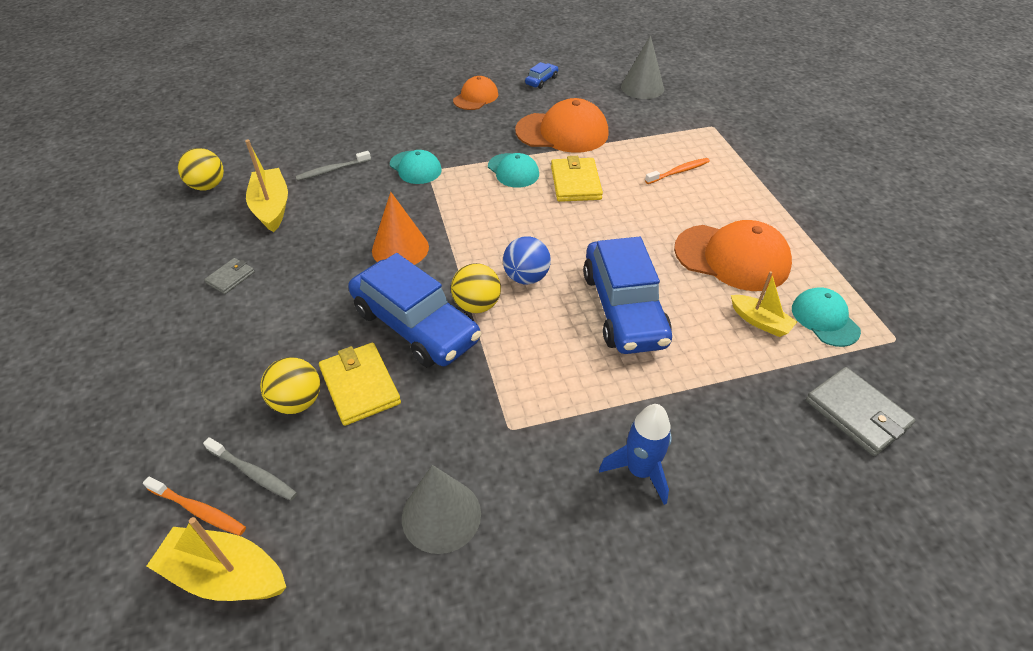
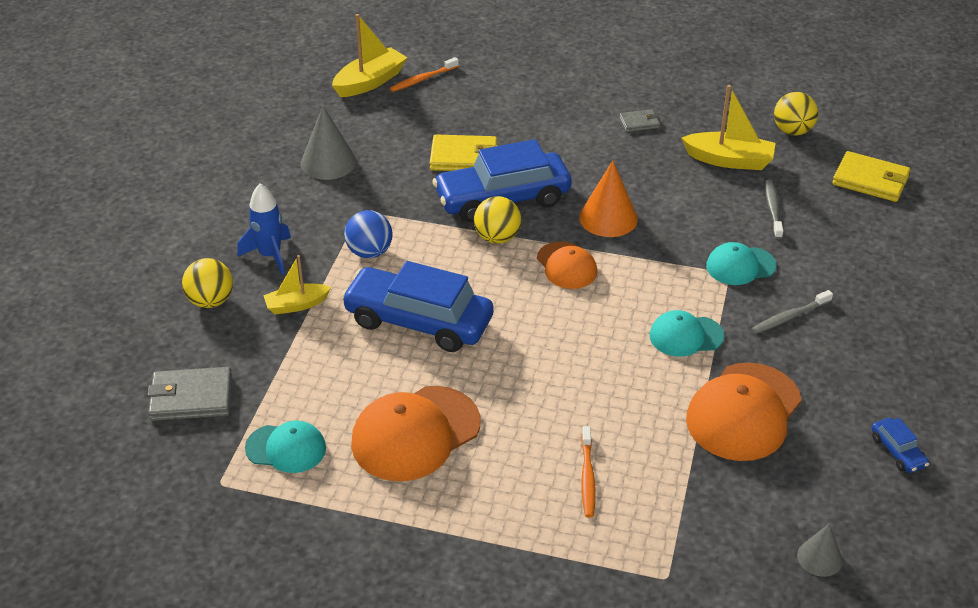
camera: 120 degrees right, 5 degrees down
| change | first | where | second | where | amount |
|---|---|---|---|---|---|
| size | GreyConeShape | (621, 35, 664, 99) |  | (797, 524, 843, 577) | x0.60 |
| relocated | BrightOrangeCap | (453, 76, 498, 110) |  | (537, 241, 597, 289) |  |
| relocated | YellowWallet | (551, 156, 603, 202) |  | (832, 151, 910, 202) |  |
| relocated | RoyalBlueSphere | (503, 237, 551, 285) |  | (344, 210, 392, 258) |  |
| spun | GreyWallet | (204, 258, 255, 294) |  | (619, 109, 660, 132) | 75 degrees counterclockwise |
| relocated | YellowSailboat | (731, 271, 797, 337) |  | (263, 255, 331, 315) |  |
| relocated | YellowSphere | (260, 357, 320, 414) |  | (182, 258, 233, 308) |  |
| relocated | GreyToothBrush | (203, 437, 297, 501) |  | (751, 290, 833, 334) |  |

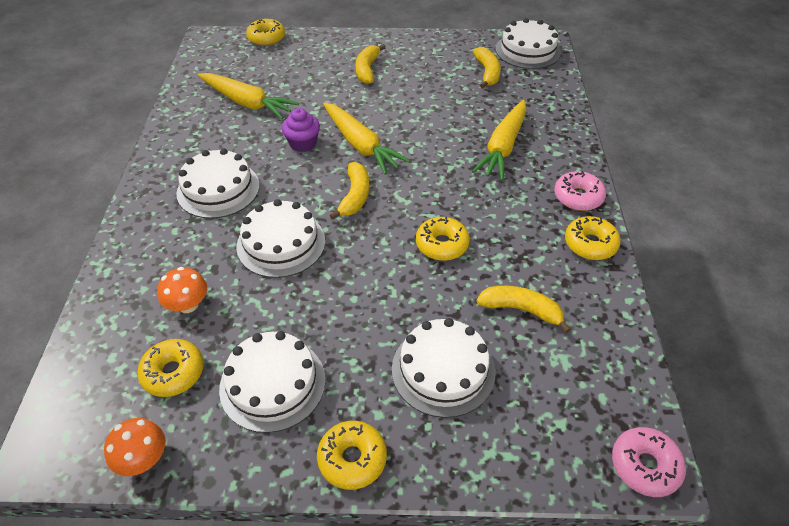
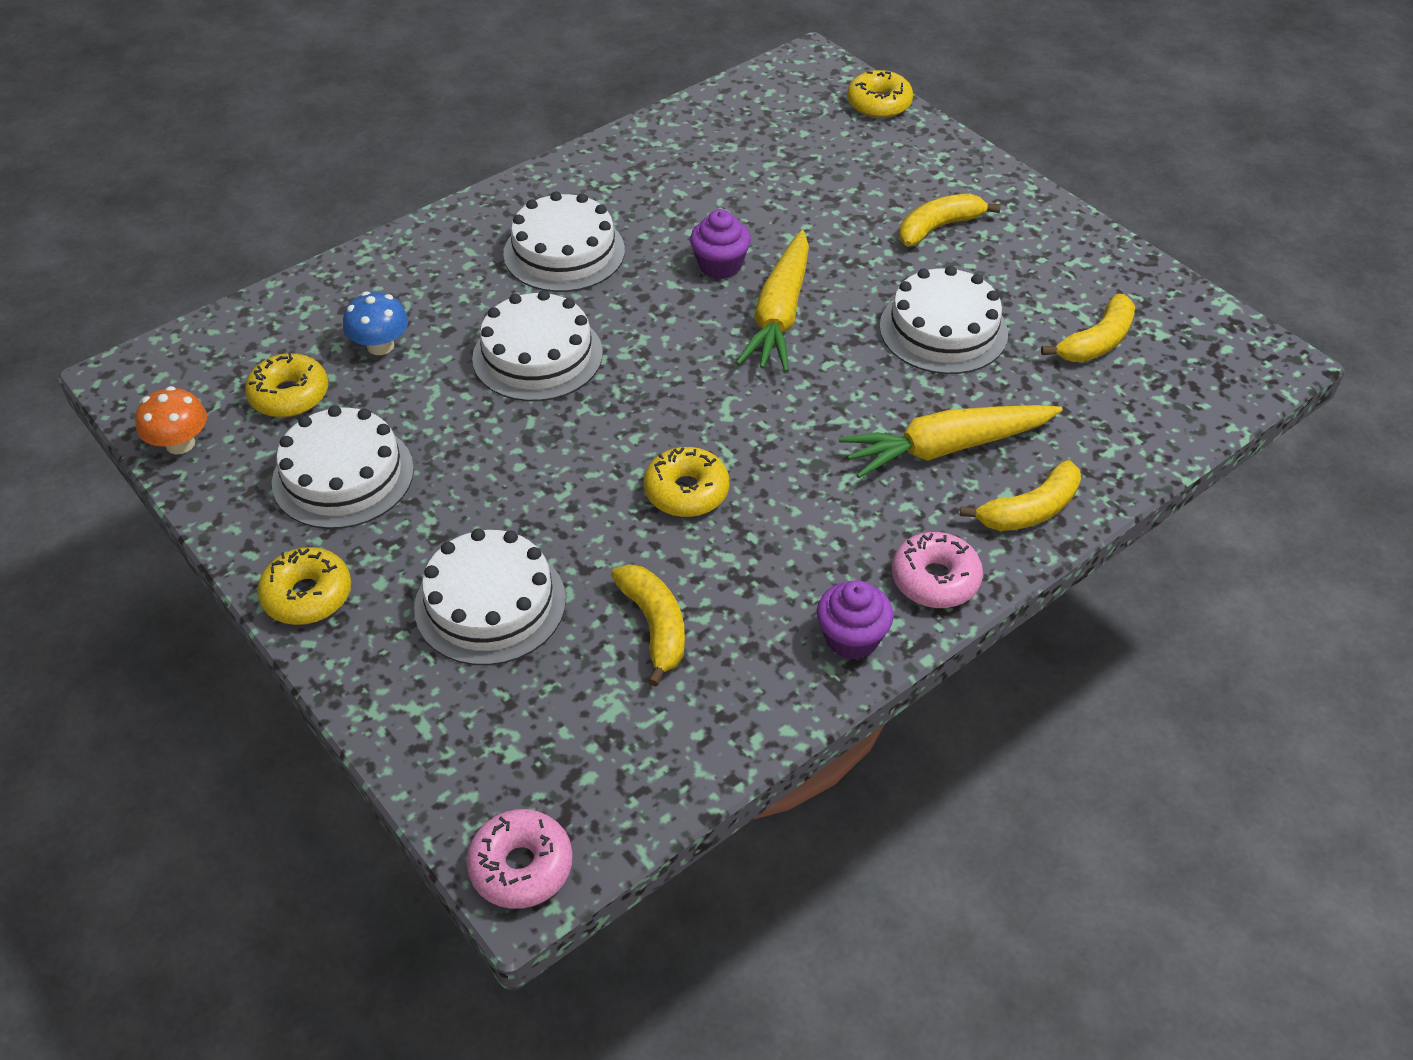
camera: 50 degrees right, 0 degrees up
| change | first | where | second | where | amount |
|---|---|---|---|---|---|
| relocated | WhiteLayerCake | (496, 18, 561, 69) |  | (880, 266, 1008, 374) |  |
| missing | YellowToyCarrot | (198, 73, 299, 119) |  |  |  |
| relocated | YellowBananaFruit | (330, 162, 369, 220) |  | (960, 460, 1081, 531) |  |
| exchanged | YellowDonut | (565, 216, 621, 260) | VioletMuffin | (817, 580, 894, 660) |  |
| colour | BrightOrangeToadstool | (157, 267, 207, 313) | RoyalBlueToadstool | (343, 291, 408, 355) |  |

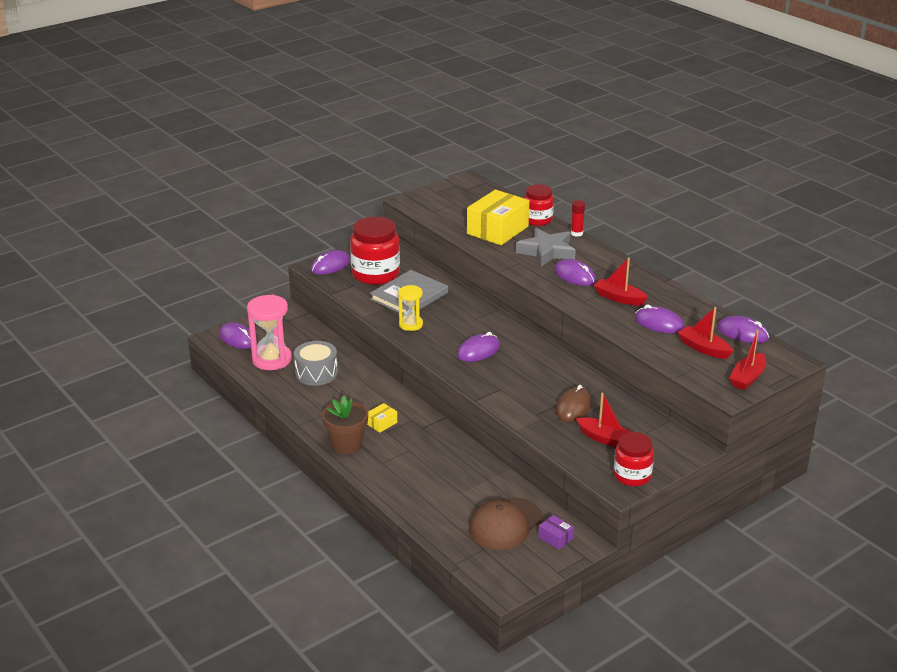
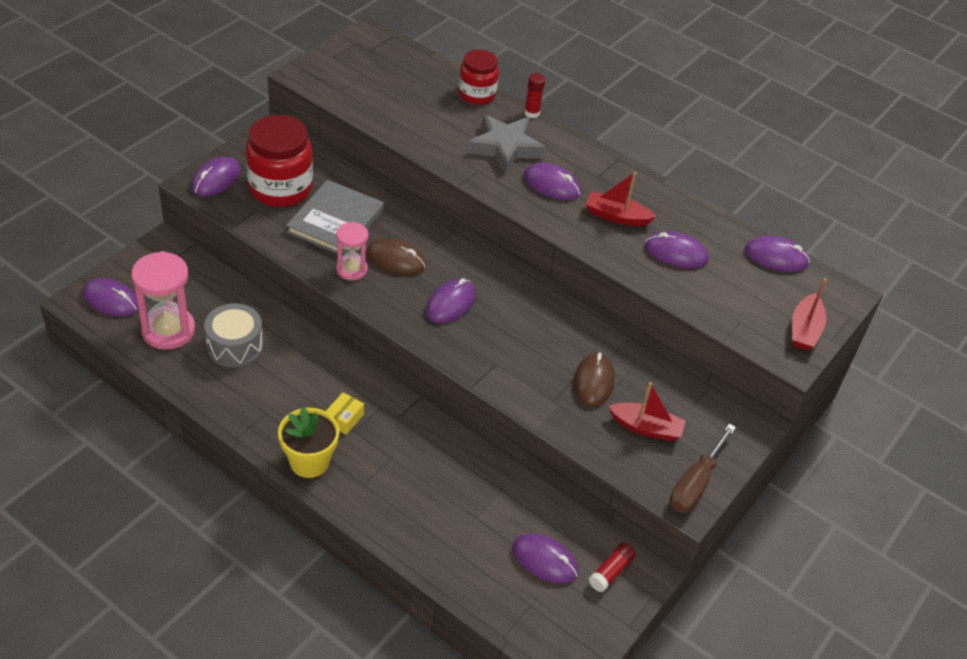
camera: 20 degrees left, 15 degrees up
| change | first | where | second | where | amount |
|---|---|---|---|---|---|
| missing | YellowParcel | (467, 190, 529, 245) |  |  |  |
| colour | YellowHourglass | (398, 285, 423, 331) | PinkHourglass | (336, 222, 368, 281) |  |
| missing | RedSailboat | (678, 307, 733, 359) |  |  |  |
| colour | BrownPottedPlant | (322, 396, 368, 454) | YellowPottedPlant | (278, 407, 339, 478) |  |
| exchanged | RedPreserveJar | (614, 432, 654, 486) | BrownScrewdriver | (669, 424, 736, 513) |  |
| exchanged | BrownCap | (469, 497, 542, 550) | VioletPcMouse | (512, 533, 578, 584) |  |
| exchanged | VioletParcel | (538, 515, 574, 550) | RedGlue | (589, 543, 636, 592) |  |
| appeared |  |  | BrownPcMouse | (366, 238, 426, 275) |  |

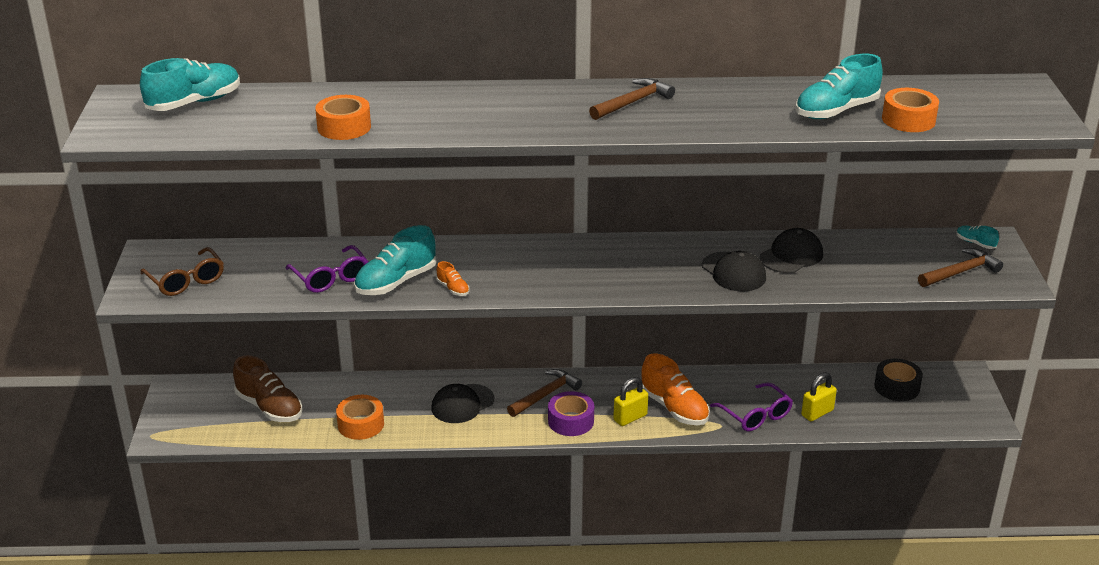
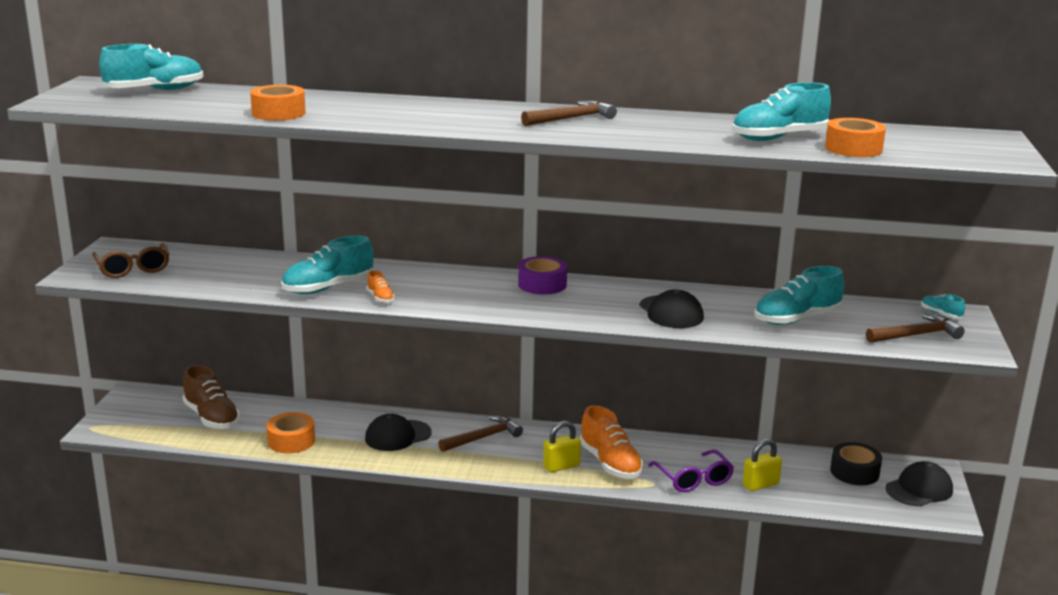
camera: 10 degrees right, 10 degrees down
| change | first | where | second | where | amount |
|---|---|---|---|---|---|
| relocated | EbonyCap | (760, 228, 823, 273) |  | (885, 461, 953, 506) |  |
| missing | VioletEyeglasses | (285, 245, 369, 293) |  |  |  |
| relocated | VioletRollOfTape | (548, 391, 594, 436) |  | (518, 256, 567, 294) |  |
| appeared |  |  | AquaSneaker | (754, 266, 844, 325) |  |

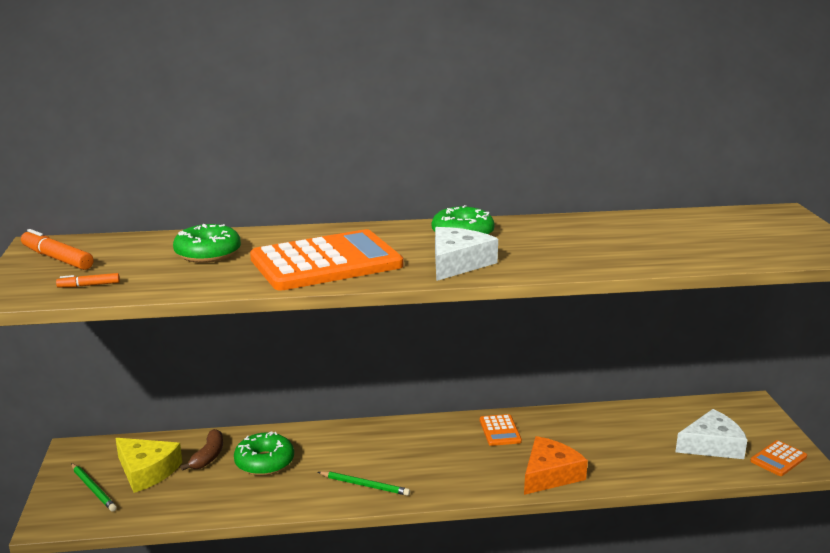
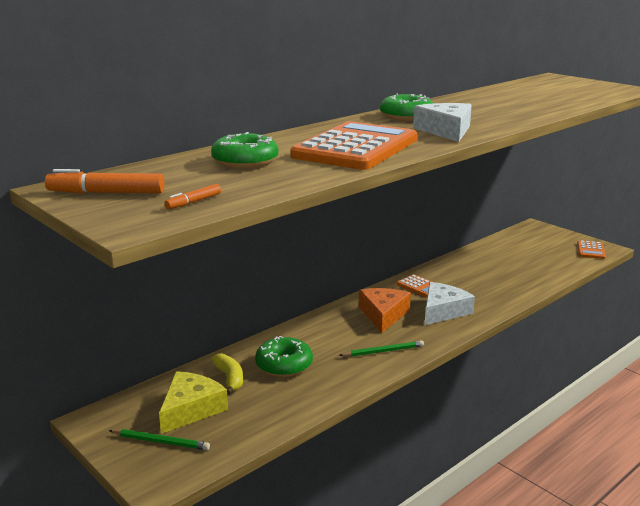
camera: 35 degrees left, 0 degrees up
| change | first | where | second | where | amount |
|---|---|---|---|---|---|
| relocated | WhiteCheese | (676, 409, 747, 459) |  | (425, 282, 475, 325) |  |
| colour | BrownBananaFruit | (181, 429, 223, 471) | YellowBananaFruit | (212, 353, 243, 395) |  |
| relocated | BrightOrangeCheese | (524, 436, 588, 495) |  | (359, 288, 411, 333) |  |
| spun | YellowCheese | (115, 438, 182, 493) |  | (159, 371, 228, 434) | 60 degrees counterclockwise |

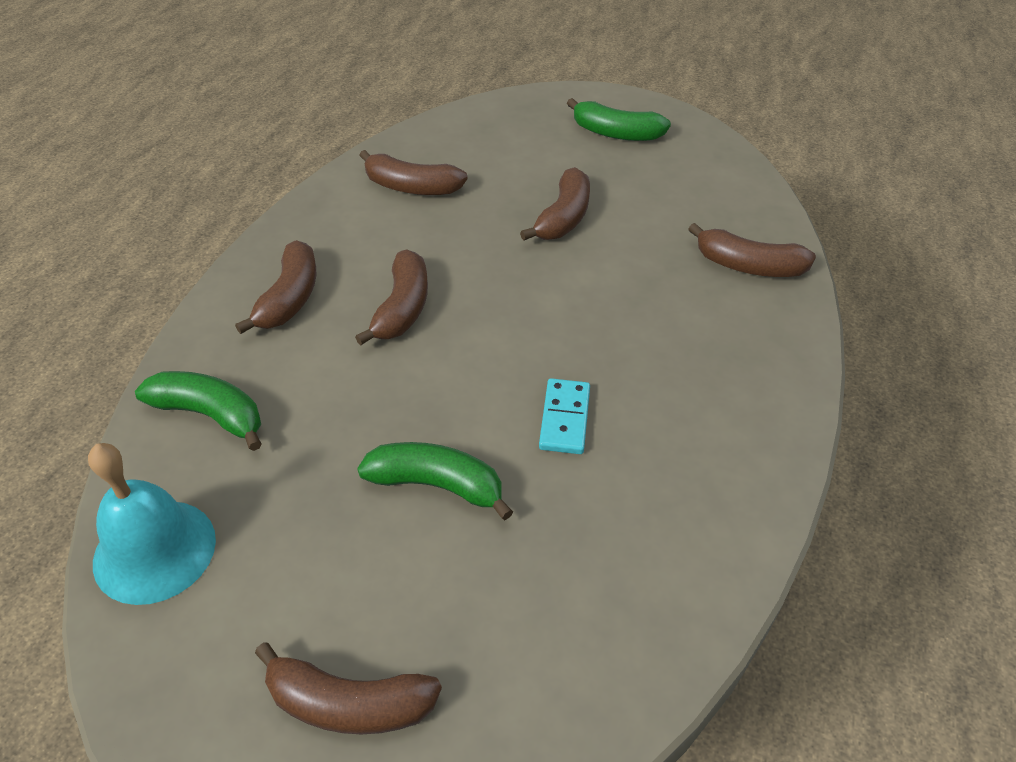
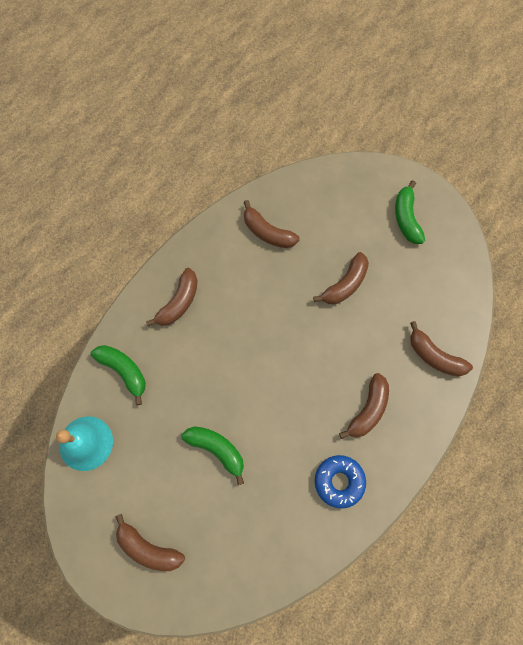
camera: 20 degrees right, 25 degrees up
| change | first | where | second | where | amount |
|---|---|---|---|---|---|
| spun | EmeraldBananaFruit | (567, 98, 671, 141) |  | (395, 180, 425, 244) | 45 degrees clockwise |
| relocated | BrownBananaFruit | (355, 249, 428, 345) |  | (339, 373, 389, 439) |  |
| missing | AquaDomino | (539, 378, 590, 454) |  |  |  |
| appeared |  |  | RoyalBlueDonut | (315, 455, 366, 509) |  |

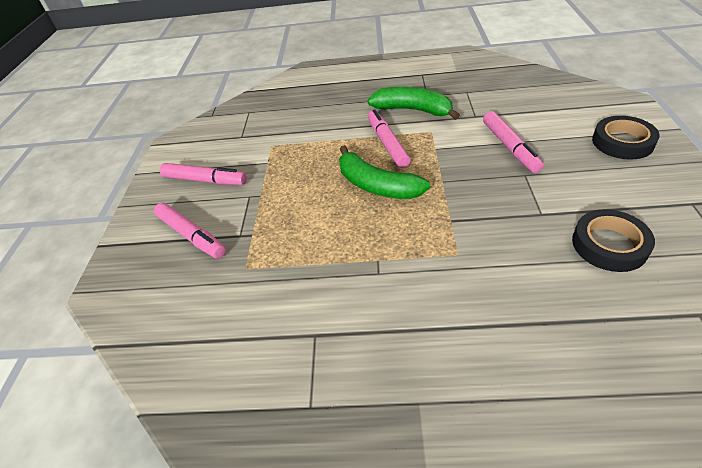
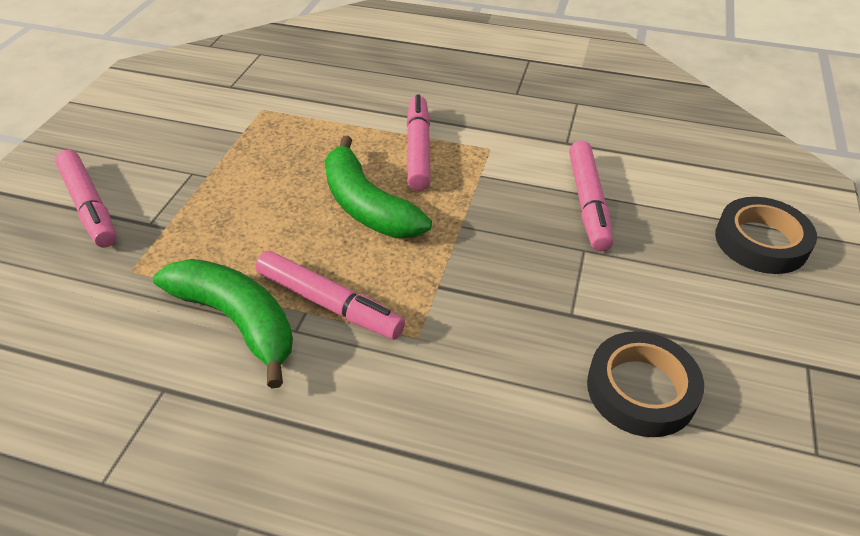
camera: 10 degrees right, 0 degrees up
| change | first | where | second | where | amount |
|---|---|---|---|---|---|
| relocated | EmeraldBananaFruit | (367, 87, 460, 120) |  | (153, 259, 293, 389) |  |
| relocated | PinkMarker | (160, 163, 247, 185) |  | (255, 251, 405, 340) |  |

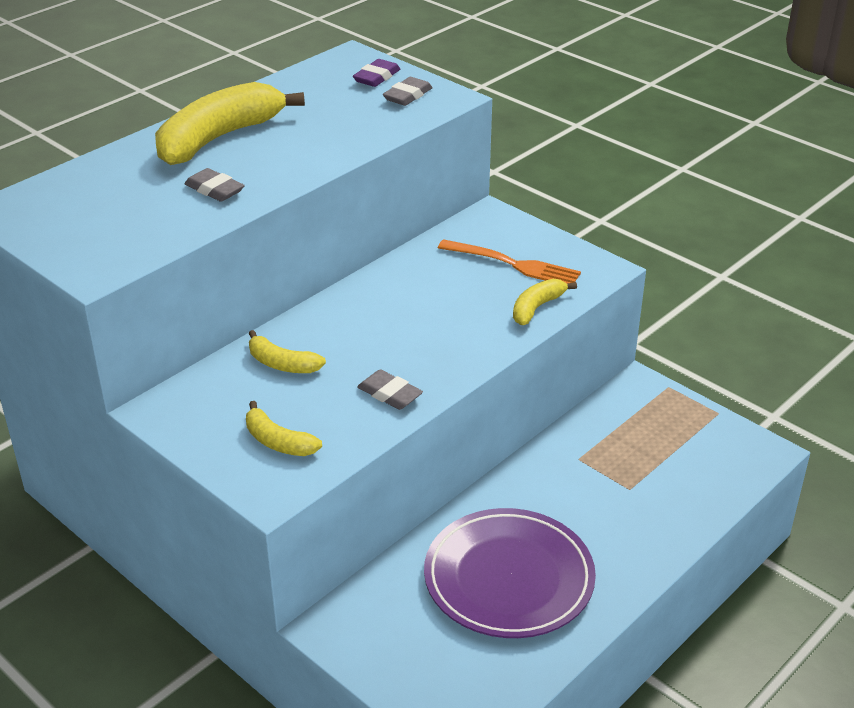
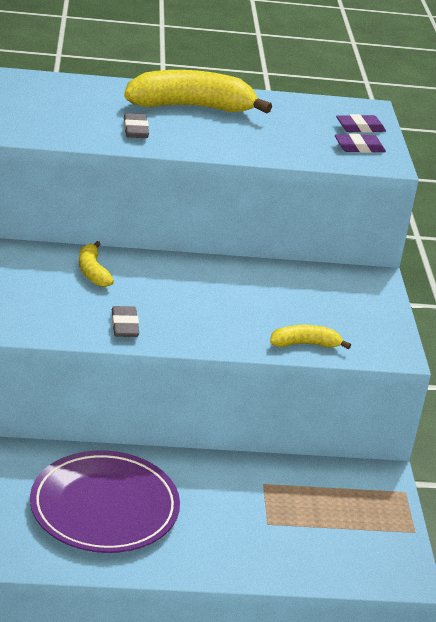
camera: 40 degrees right, 5 degrees down
| change | first | where | second | where | amount |
|---|---|---|---|---|---|
| colour | GreyEraser | (383, 77, 433, 106) | VioletEraser | (335, 134, 386, 153) |  |
| missing | BrightOrangeDinnerFork | (438, 239, 581, 283) |  |  |  |
| missing | YellowBananaFruit | (246, 401, 322, 456) |  |  |  |

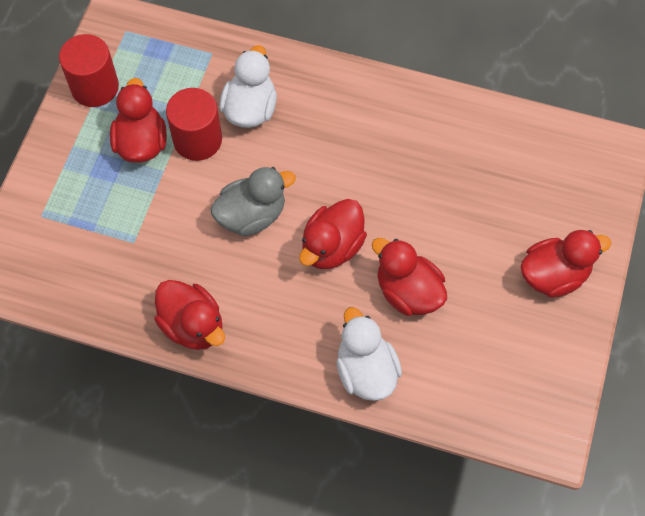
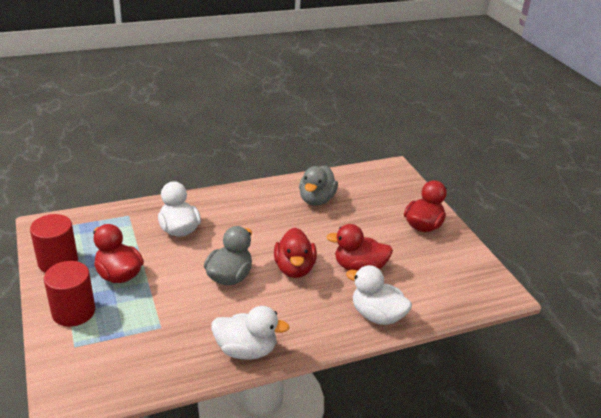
camera: 40 degrees left, 30 degrees down
| change | first | where | second | where | amount |
|---|---|---|---|---|---|
| relocated | RedCylinder | (166, 88, 222, 161) |  | (44, 261, 95, 327) |  |
| colour | RedDuck | (154, 280, 225, 350) | WhiteDuck | (211, 306, 289, 360) |  |
| appeared |  |  | GreyDuck | (299, 165, 338, 206) |  |

